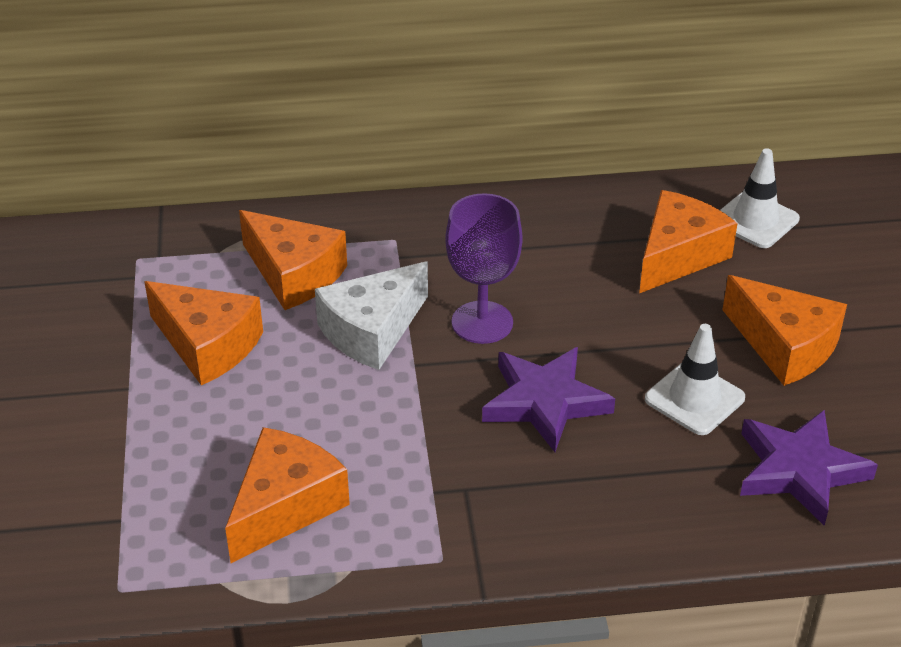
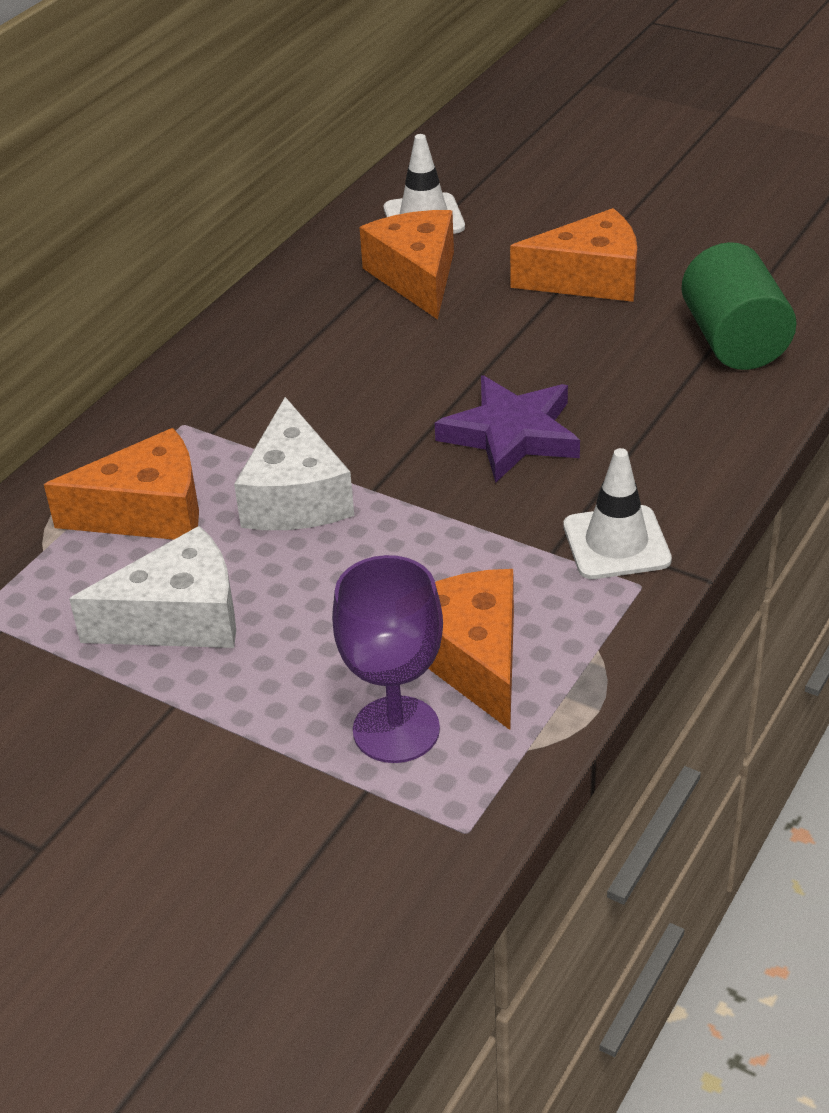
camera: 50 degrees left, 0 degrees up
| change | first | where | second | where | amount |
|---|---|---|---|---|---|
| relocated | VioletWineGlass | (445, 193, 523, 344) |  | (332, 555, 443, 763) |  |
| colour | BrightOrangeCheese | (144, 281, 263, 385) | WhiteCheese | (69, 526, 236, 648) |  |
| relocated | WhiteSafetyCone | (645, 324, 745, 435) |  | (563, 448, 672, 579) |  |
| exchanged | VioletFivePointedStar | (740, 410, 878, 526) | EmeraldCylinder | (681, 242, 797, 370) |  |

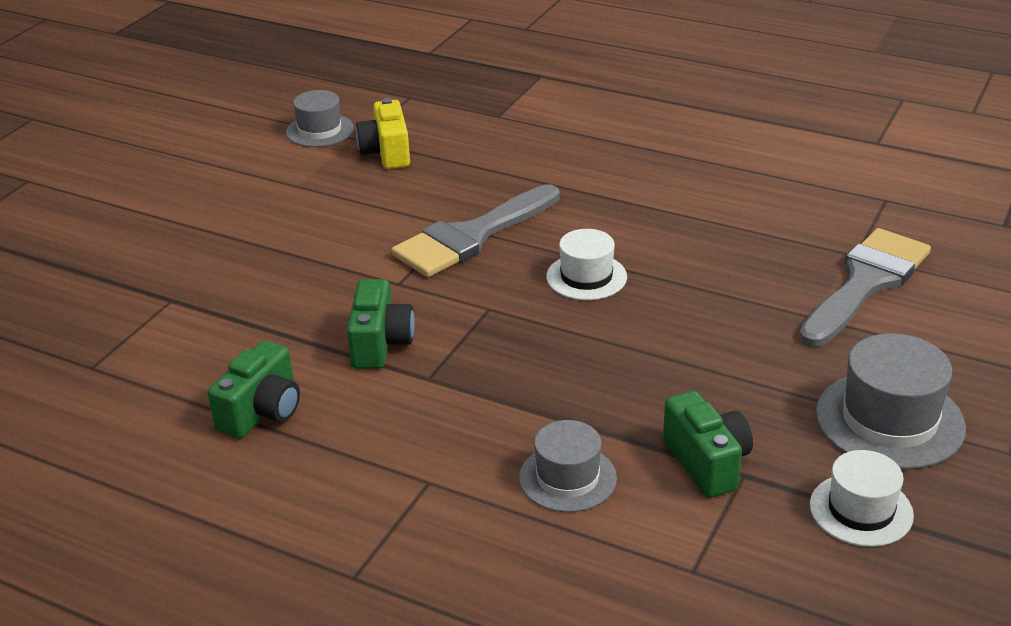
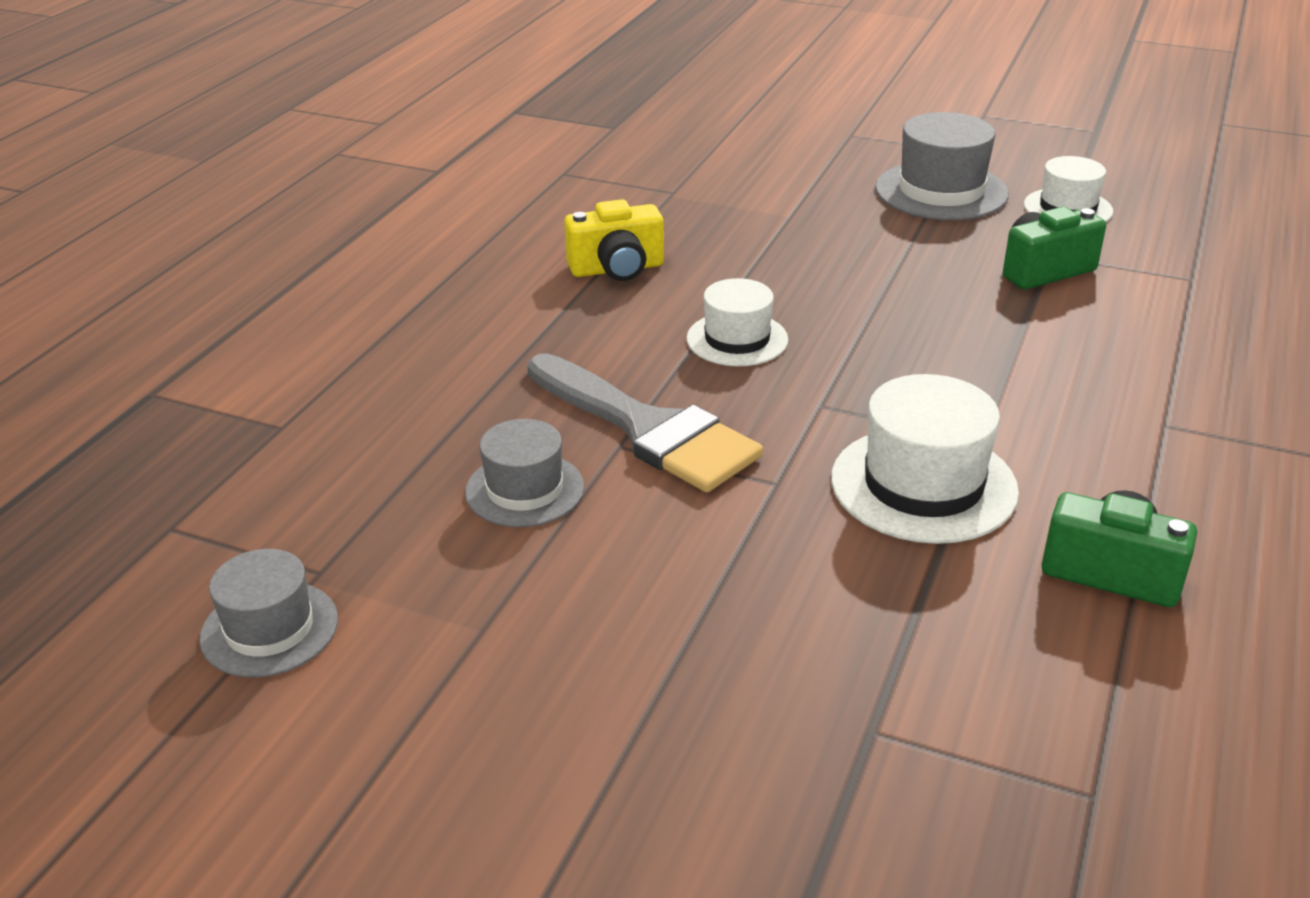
camera: 95 degrees left, 0 degrees up
| change | first | where | second | where | amount |
|---|---|---|---|---|---|
| relocated | YellowCamera | (356, 98, 410, 169) |  | (564, 199, 664, 281) |  |
| missing | GreyBrush | (799, 228, 931, 347) |  |  |  |
| exchanged | EmeraldCamera | (347, 279, 415, 369) | WhiteTopHat | (831, 374, 1019, 544) |  |
| relocated | GreyTopHat | (519, 420, 617, 512) |  | (465, 419, 584, 527) |  |

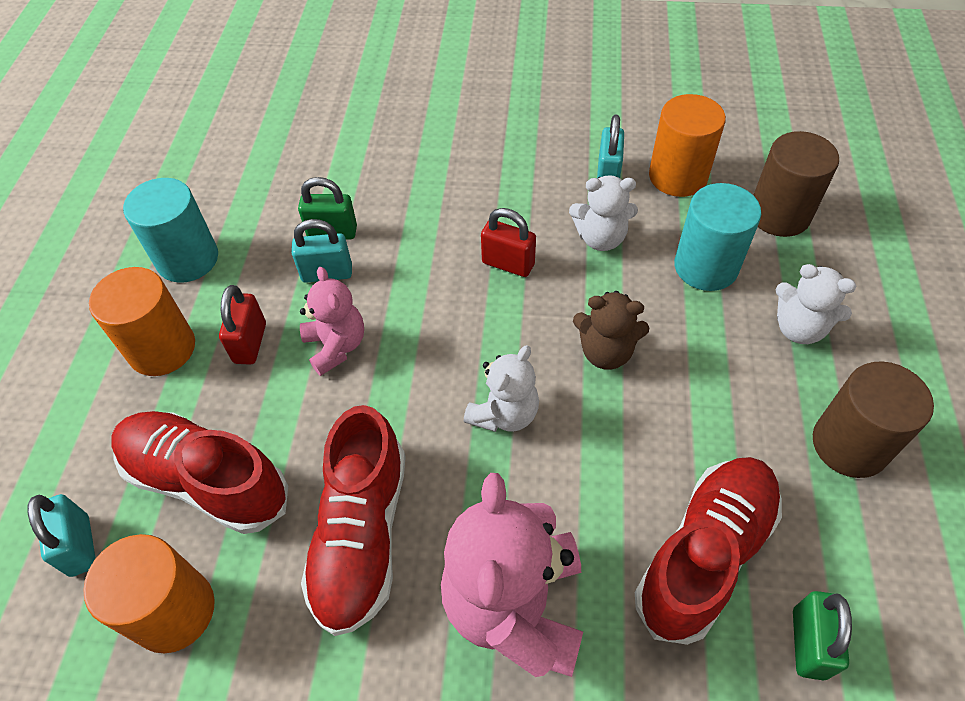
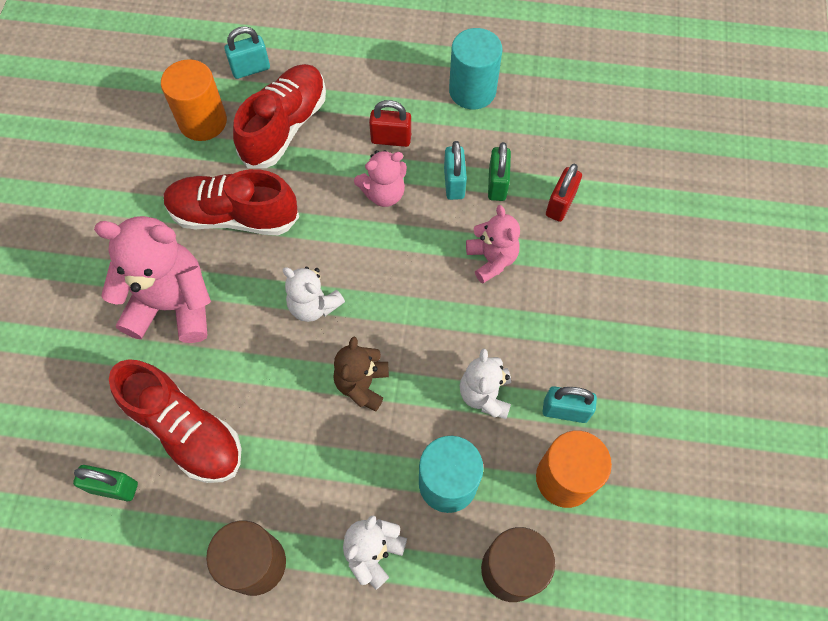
camera: 90 degrees right, 10 degrees up
| change | first | where | second | where | amount |
|---|---|---|---|---|---|
| relocated | RedSmallLock | (481, 208, 536, 277) |  | (546, 164, 582, 222) |  |
| missing | BrightOrangeCylinder | (89, 267, 195, 376) |  |  |  |
| appeared |  |  | PinkStuffedBear | (466, 205, 520, 284) |  |

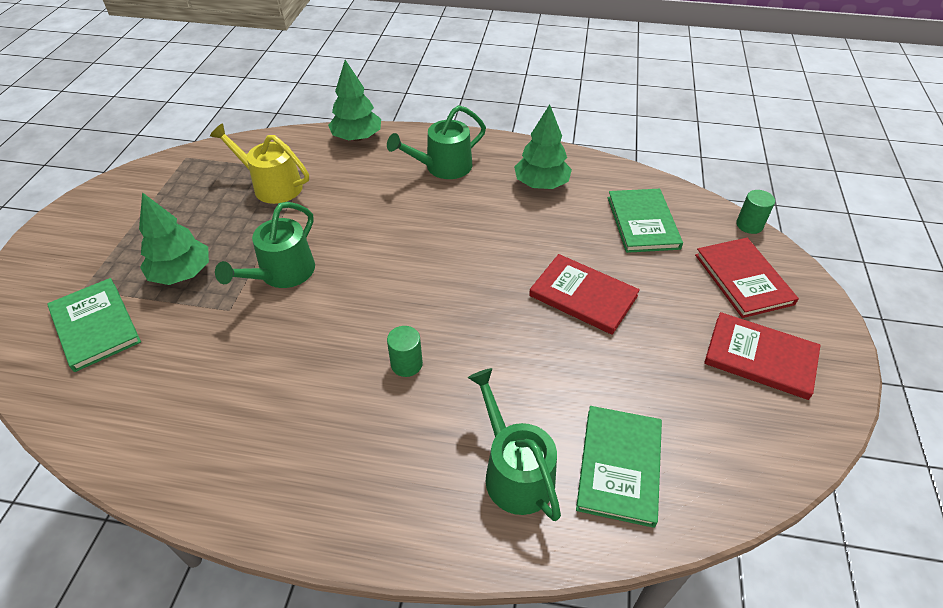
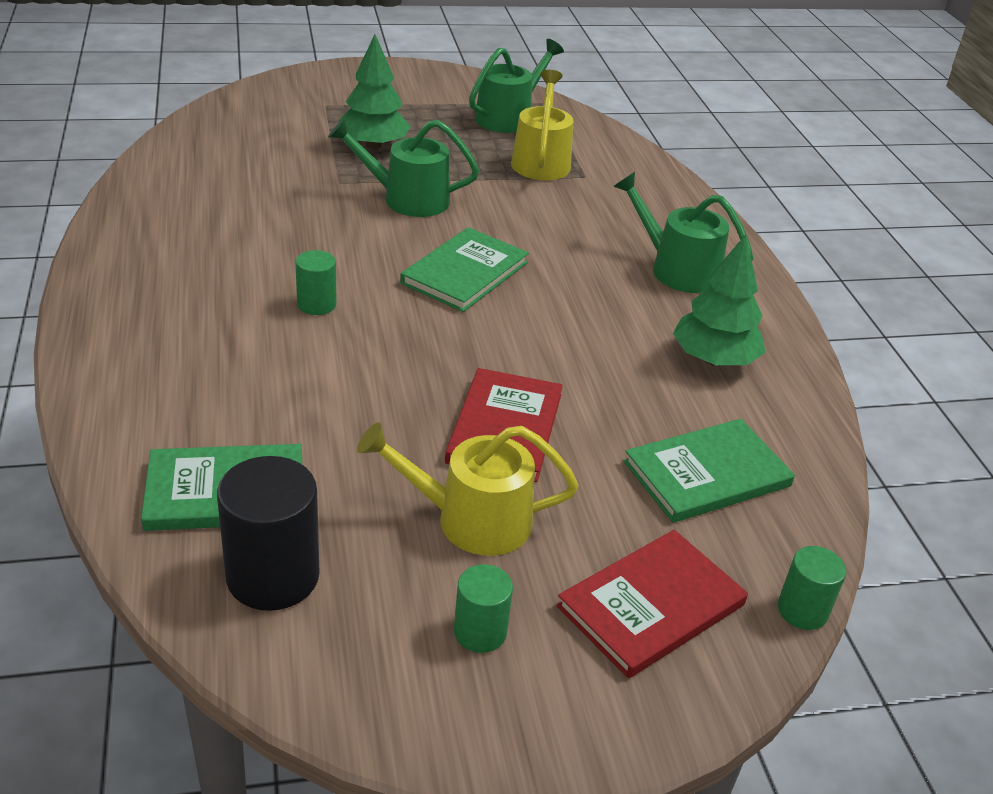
camera: 65 degrees right, 10 degrees down
| change | first | where | second | where | amount |
|---|---|---|---|---|---|
| missing | EmeraldToyTree | (328, 60, 381, 141) |  |  |  |
| relocated | EmeraldHardback | (47, 278, 141, 372) |  | (400, 227, 529, 312) |  |
| exchanged | RedHardback | (704, 312, 821, 400) | EmeraldCylinder | (454, 564, 513, 653) |  |
| relocated | EmeraldSprinklingCan | (468, 368, 561, 521) |  | (469, 39, 564, 133) |  |
| appeared |  |  | YellowSprinklingCan | (357, 423, 578, 556) |  |
| appeared |  |  | EbonyCylinder | (217, 456, 320, 611) |  |

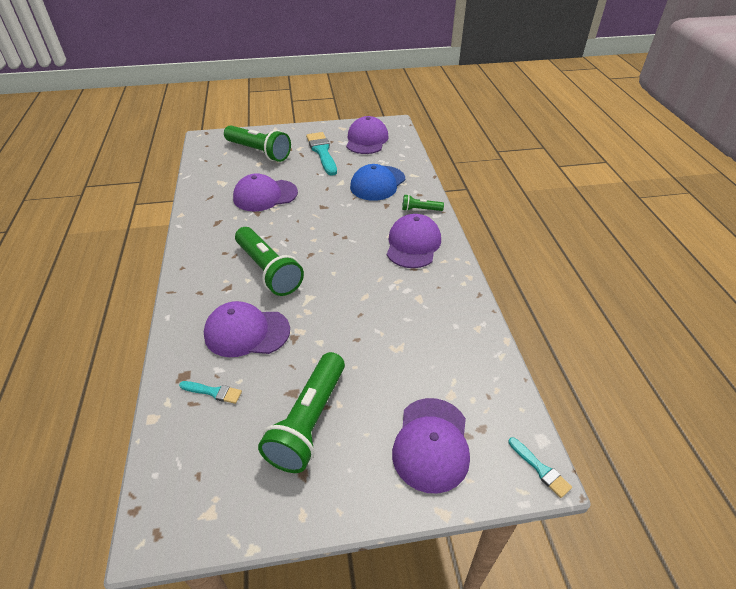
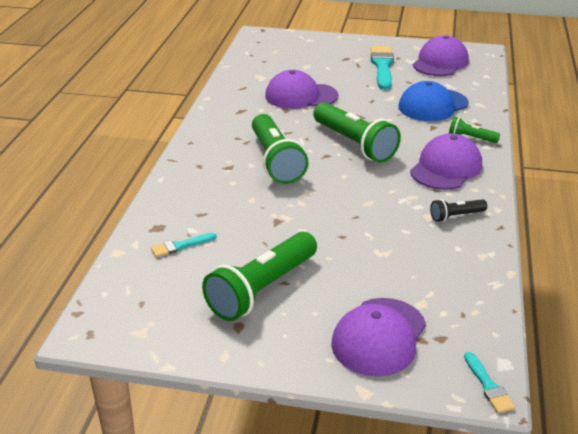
camera: 20 degrees right, 10 degrees down
| change | first | where | second | where | amount |
|---|---|---|---|---|---|
| relocated | EmeraldPocketTorch | (224, 125, 291, 162) |  | (313, 102, 401, 162) |  |
| missing | VioletCap | (204, 301, 290, 357) |  |  |  |
| spun | AquaBrush | (179, 381, 242, 404) |  | (151, 233, 216, 257) | 120 degrees clockwise |
| appeared |  |  | EbonyPocketTorch | (430, 199, 487, 222) |  |

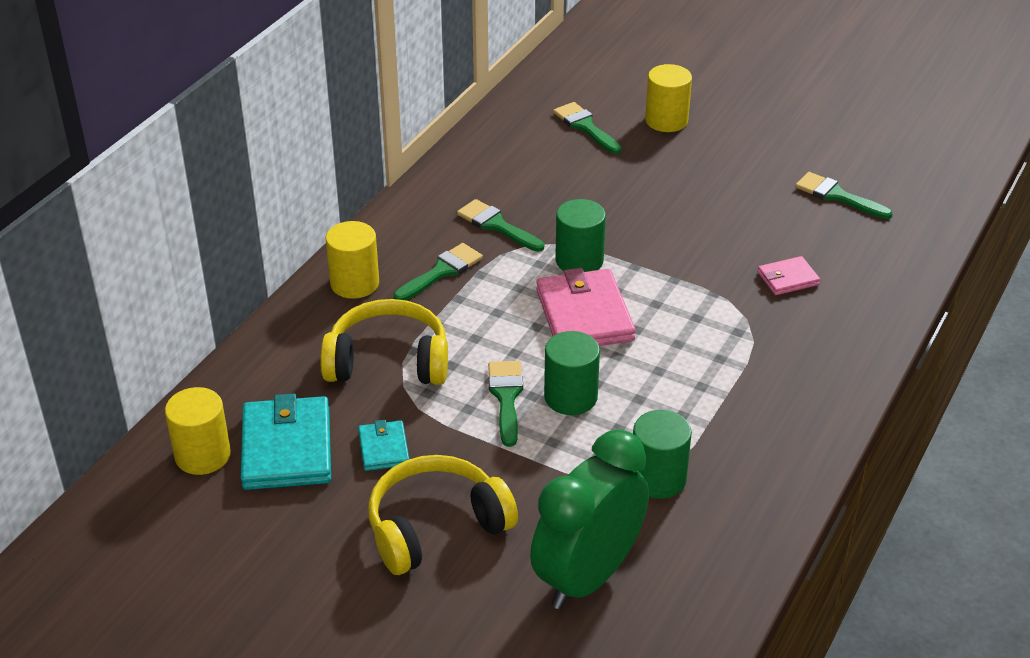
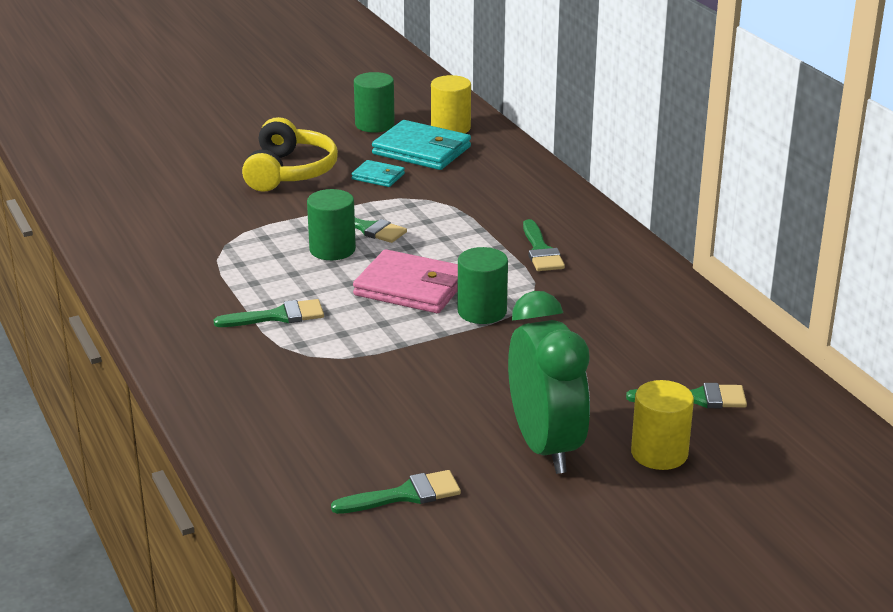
camera: 125 degrees right, 10 degrees down
| change | first | where | second | where | amount |
|---|---|---|---|---|---|
| relocated | EmeraldBrush | (457, 199, 544, 252) |  | (214, 299, 324, 327) |  |
| missing | YellowCylinder | (326, 221, 379, 299) |  |  |  |
| missing | PinkWallet | (757, 256, 820, 295) |  |  |  |
| missing | YellowHeadset | (320, 299, 448, 385) |  |  |  |
| relocated | EmeraldCylinder | (633, 410, 692, 499) |  | (354, 72, 395, 133) |  |
| relocated | EmeraldClock | (530, 430, 649, 609) |  | (508, 291, 590, 474) |  |

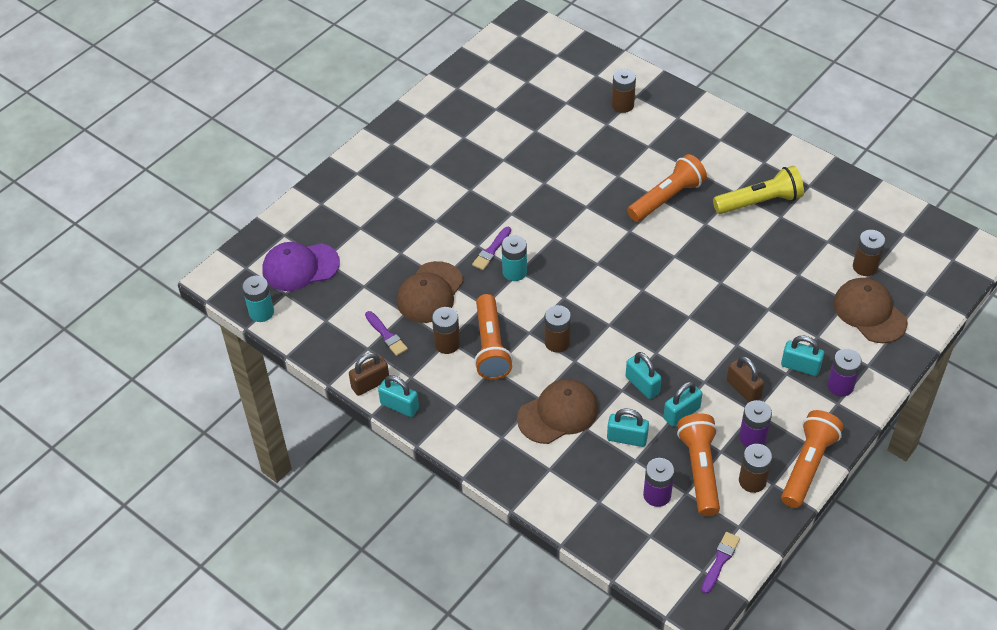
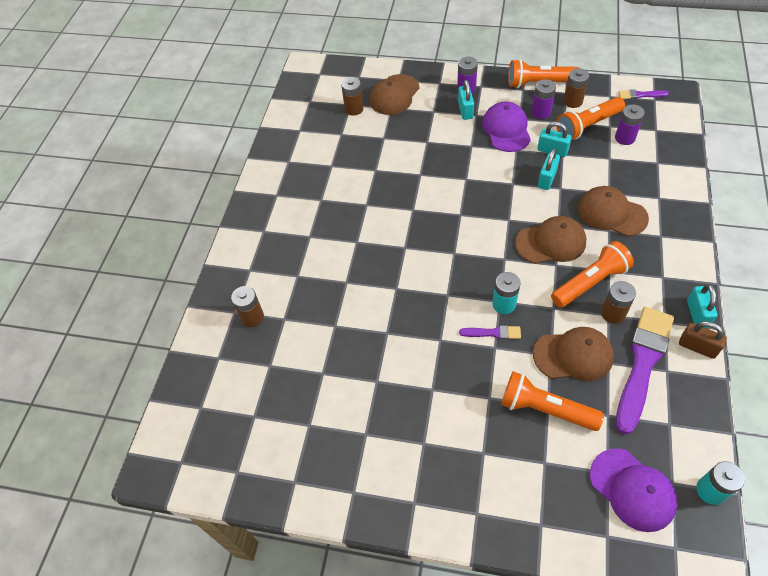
camera: 115 degrees left, 5 degrees up
| change | first | where | second | where | amount |
|---|---|---|---|---|---|
| relocated | BrightOrangePocketTorch | (627, 154, 707, 222) |  | (501, 371, 604, 431) |  |
| missing | YellowPocketTorch | (713, 166, 804, 214) |  |  |  |
| exchanged | BrownAaBattery | (545, 305, 571, 353) | BrownCap | (515, 216, 586, 264) |  |
| size | VioletBrush | (365, 311, 408, 356) |  | (616, 307, 674, 435) | x2.24 |
| exchanged | BrownSmallLock | (727, 356, 764, 402) | VioletCap | (482, 102, 531, 152) |  |
| missing | AquaSmallLock | (607, 408, 649, 447) |  |  |  |

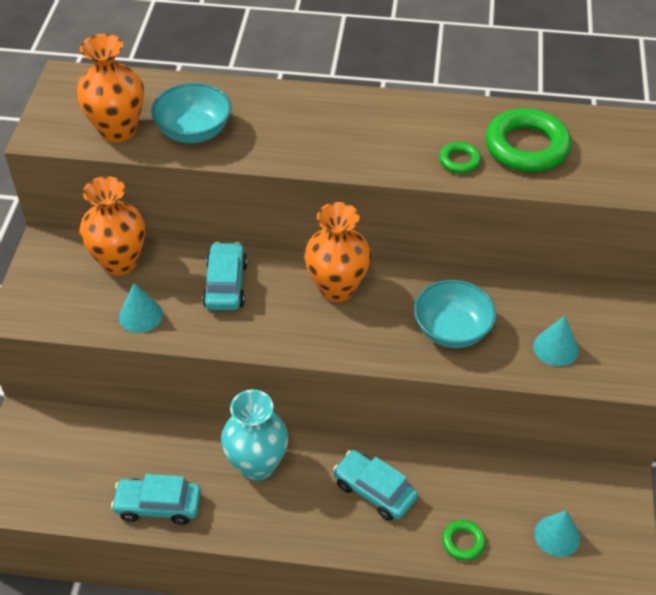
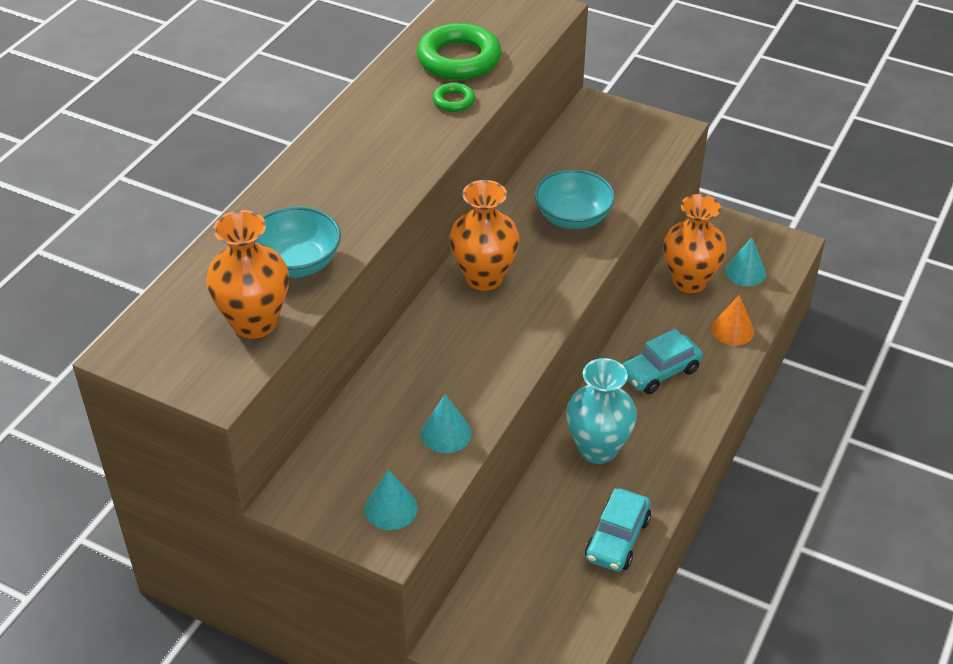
camera: 70 degrees left, 5 degrees down
| change | first | where | second | where | amount |
|---|---|---|---|---|---|
| relocated | BrightOrangeVase | (80, 176, 145, 275) |  | (663, 194, 727, 293) |  |
| missing | AquaToyCar | (202, 242, 247, 310) |  |  |  |
| relocated | AquaConeShape | (533, 316, 579, 366) |  | (364, 469, 418, 530) |  |
| exchanged | EmeraldTorus | (442, 520, 486, 561) | BrightOrangeConeShape | (711, 295, 754, 345) |  |

